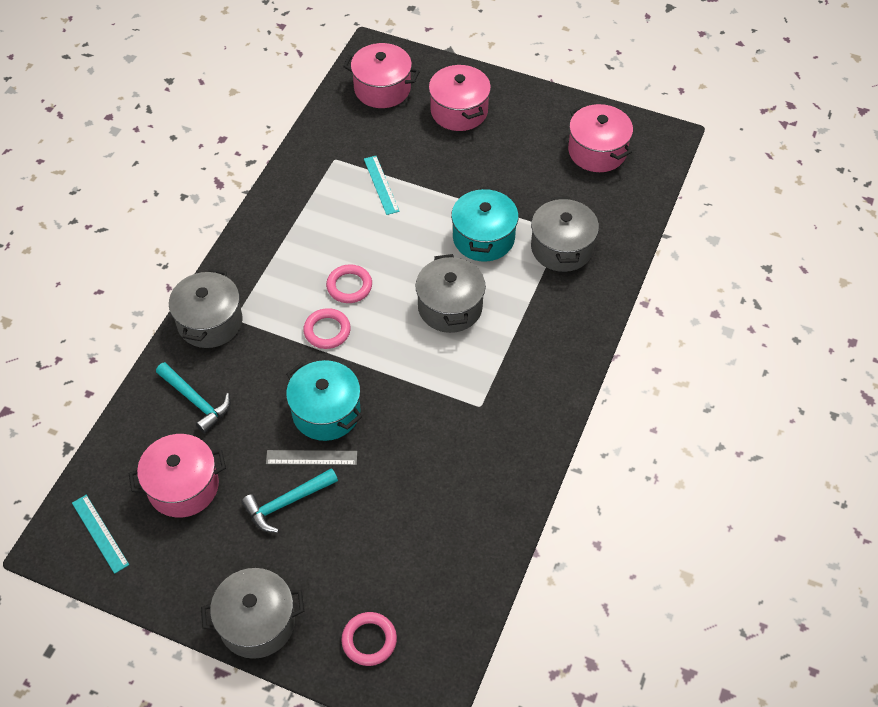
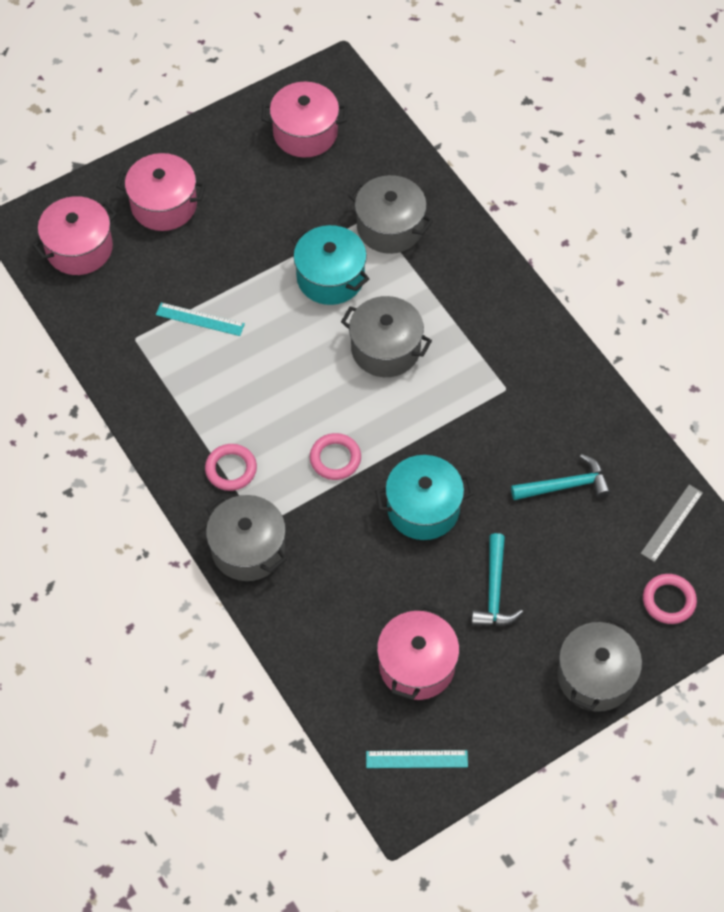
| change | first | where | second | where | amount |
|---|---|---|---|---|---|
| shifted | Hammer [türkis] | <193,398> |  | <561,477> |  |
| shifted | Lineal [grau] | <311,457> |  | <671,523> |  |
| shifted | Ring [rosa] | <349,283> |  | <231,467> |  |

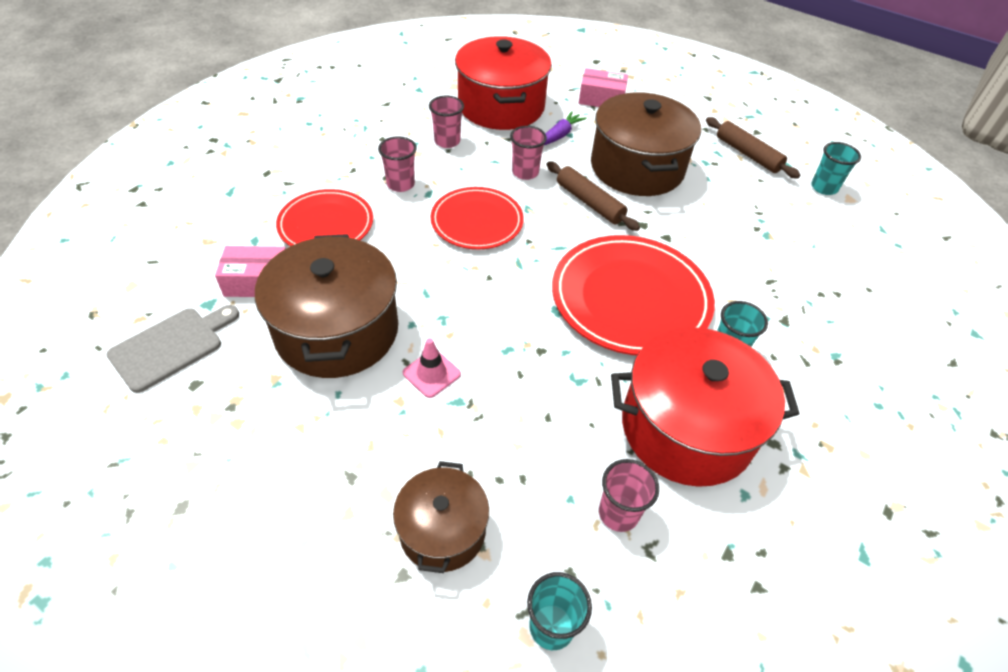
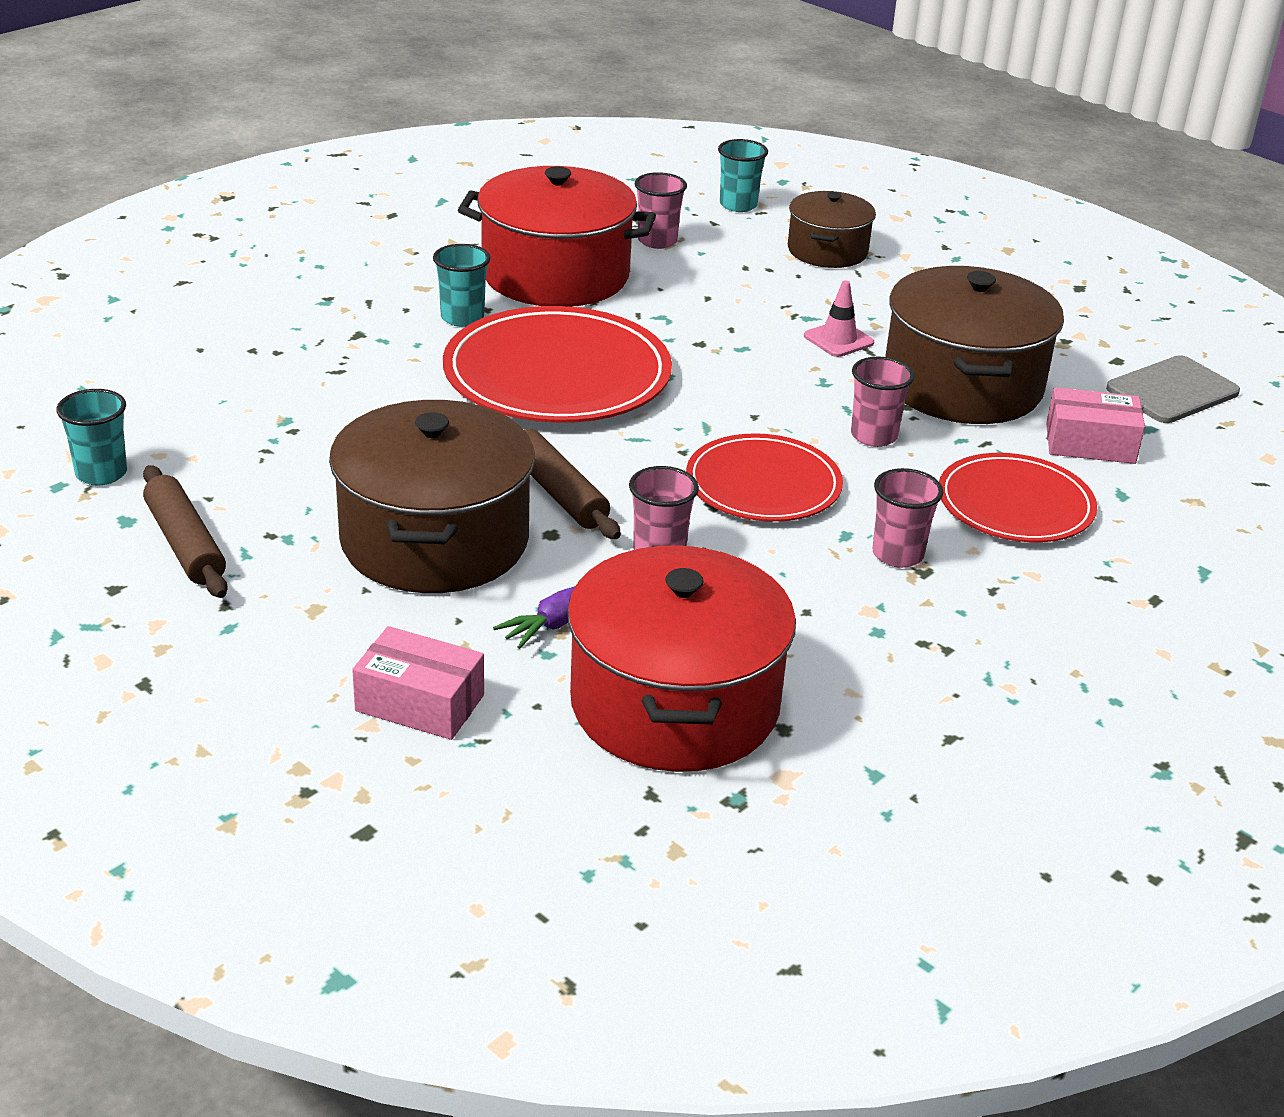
| change | first | where | second | where | amount |
|---|---|---|---|---|---|
| shifted | Becher [rosa] | <446,122> |  | <883,402> |  |

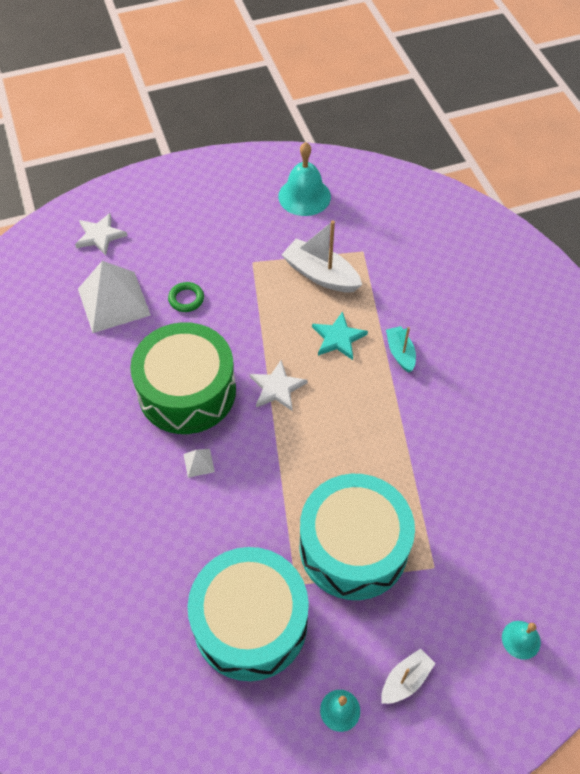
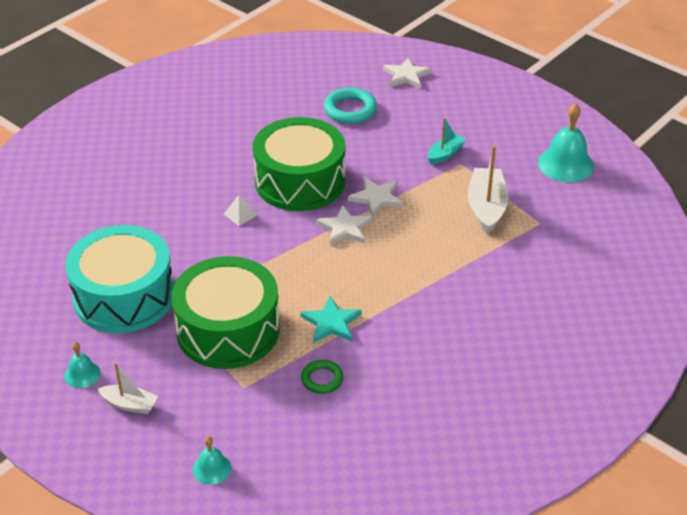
| change | first | where | second | where | amount |
|---|---|---|---|---|---|
| swapped | Pyramide [weiß] | <114,297> | Ring [türkis] | <350,105> |  |
| shifted | Ring [grün] | <186,297> |  | <322,377> |  |
| repainted | Trommel [türkis] | <357,537> | Trommel [grün] | <226,312> |  |
| shifted | Stern [türkis] | <340,335> |  | <331,319> |  |
| shifted | Boot [türkis] | <401,349> |  | <447,141> |  |
| new |  |  | Stern [weiß] | <375,197> |  |

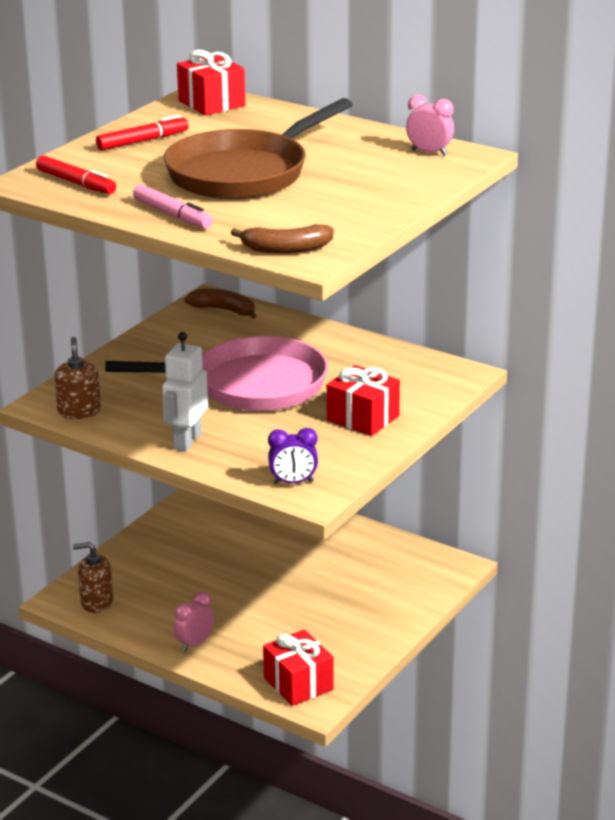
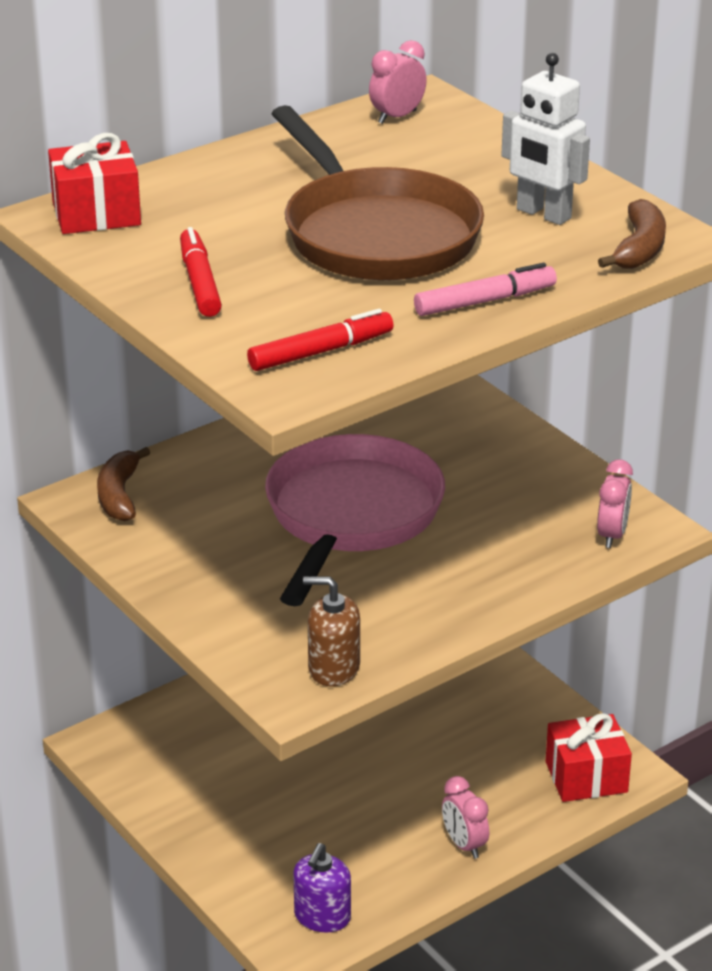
| change | first | where | second | where | amount |
|---|---|---|---|---|---|
| repainted | Seifenspender [braun] | <93,577> | Seifenspender [lila] | <322,888> |  |
| shifted | Roboter [weiß] | <185,391> |  | <545,139> |  |
| rotated | Banane [braun] | <220,304> |  | <123,484> | 45 degrees counterclockwise |
| repainted | Wecker [lila] | <293,456> | Wecker [rosa] | <615,503> |  |
| gone | Geschenk [rot] | <363,400> |  |  |  |

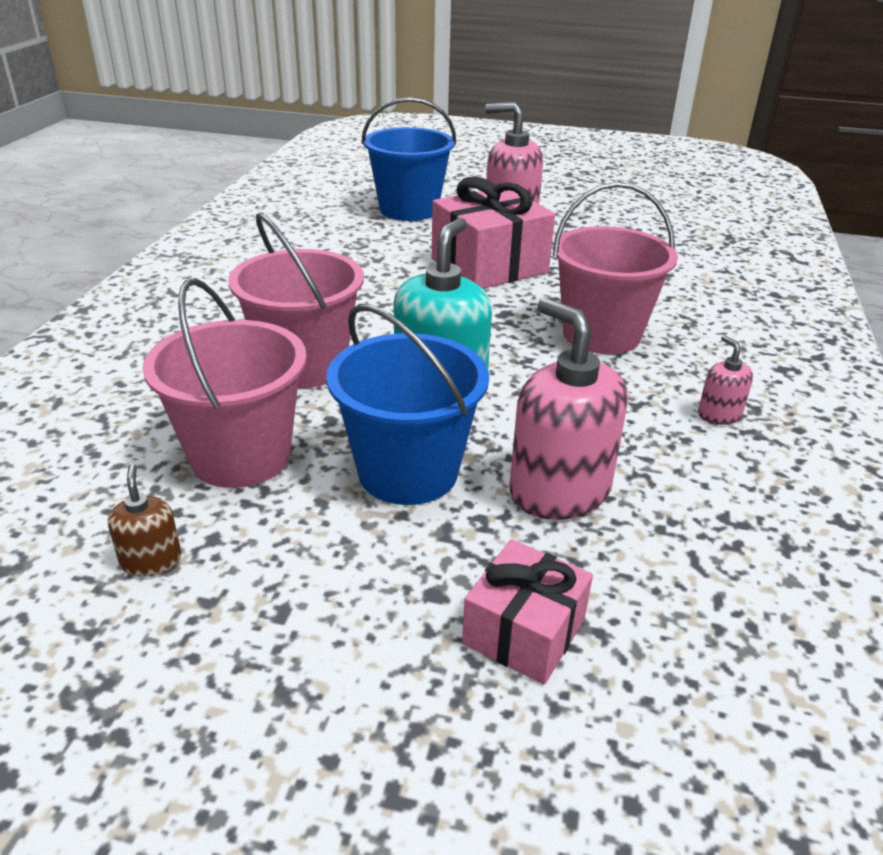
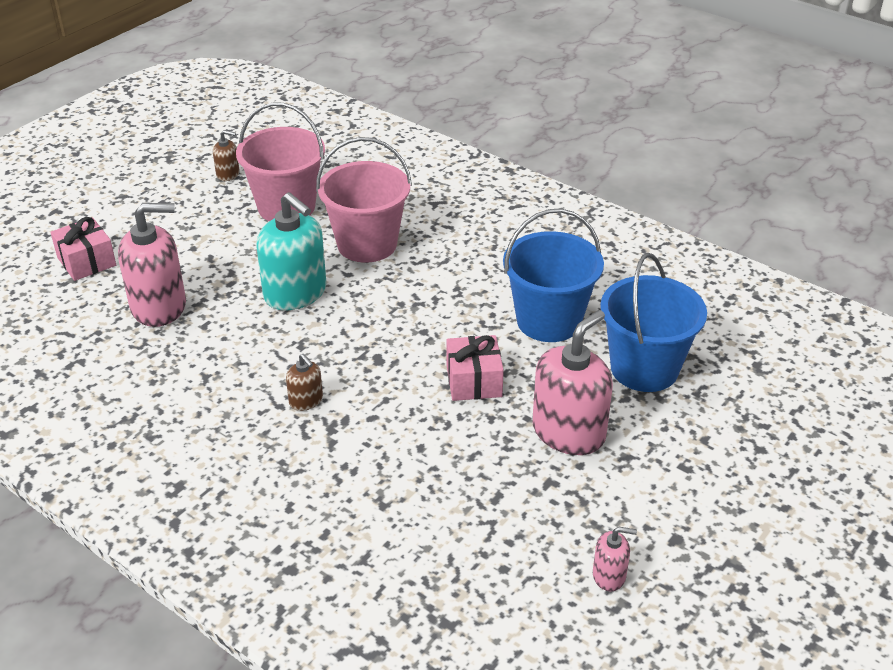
| change | first | where | second | where | amount |
|---|---|---|---|---|---|
| shifted | Eimer [blau] | <407,404> |  | <553,275> |  |
| scaled | Geschenk [rosa] | <493,233> |  | <475,368> | x0.58 |
| swapped | Eimer [rosa] | <615,268> | Seifenspender [braun] | <304,382> |  |
| shifted | Seifenspender [rosa] | <725,380> |  | <615,559> |  |

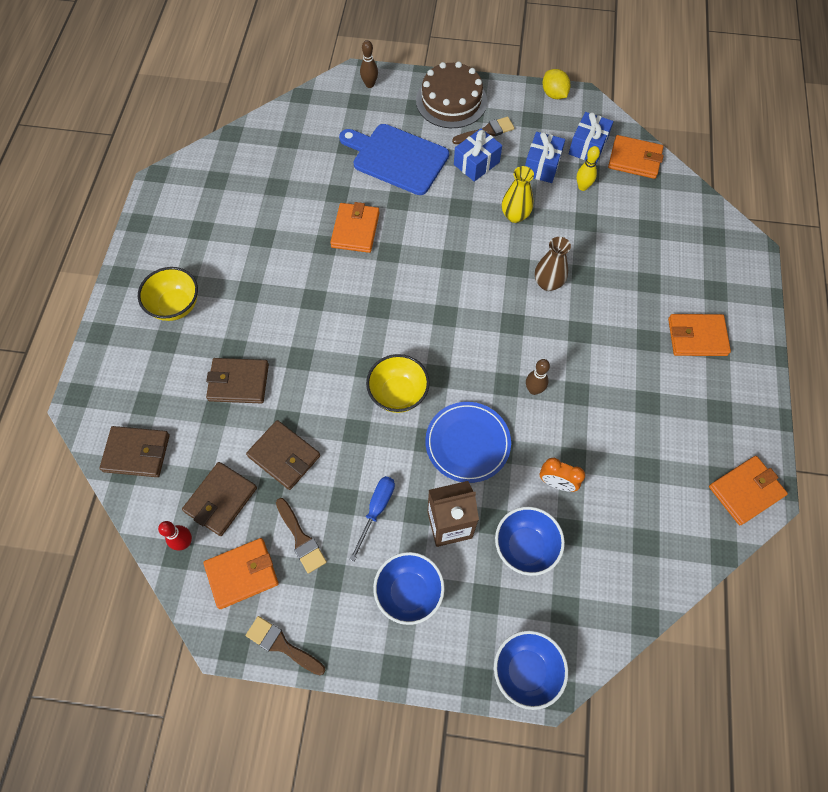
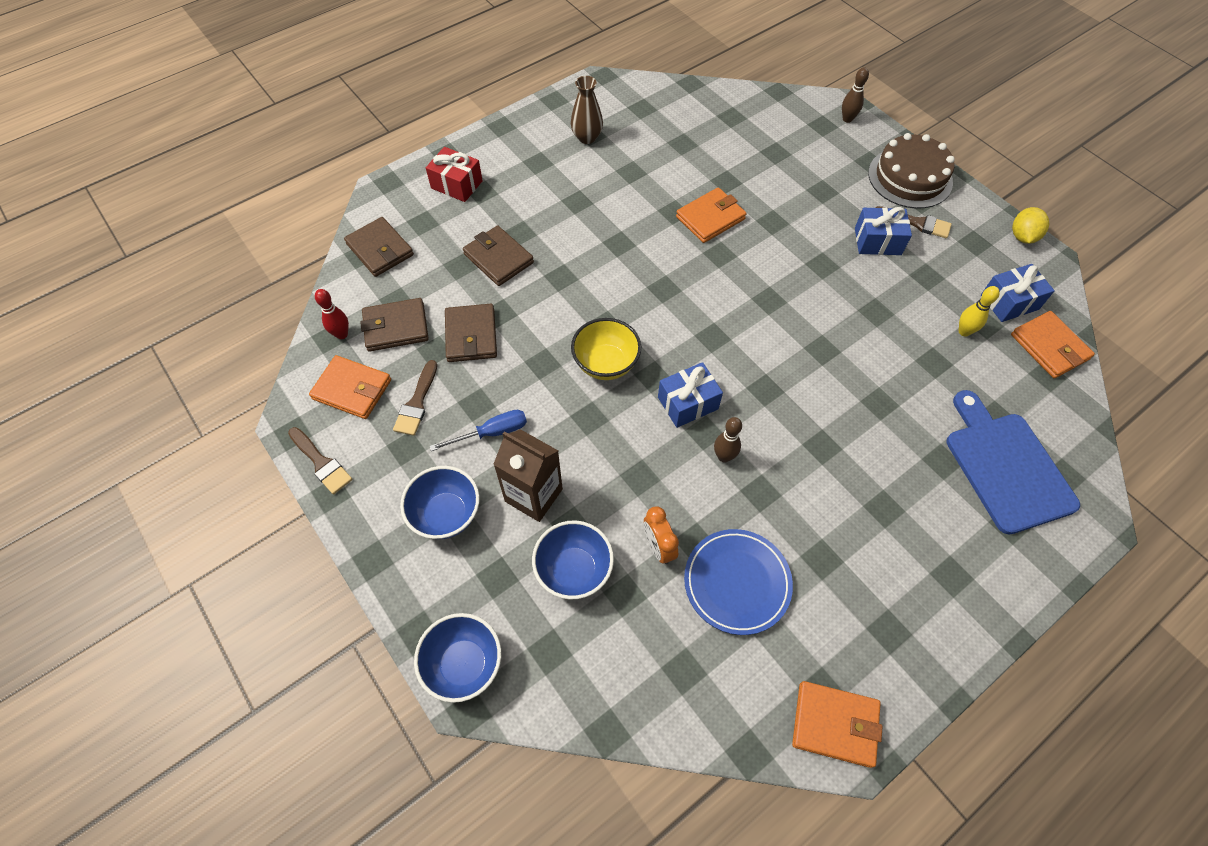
| change | first | where | second | where | amount |
|---|---|---|---|---|---|
| gone | Schüssel [gelb] | <168,294> |  |  |  |
| rotated | Pinsel [braun] | <285,645> |  | <320,460> | 150 degrees clockwise |
| shifted | Schneidebrett [blau] | <394,159> |  | <1013,462> |  |
| shifted | Teller [blau] | <468,442> |  | <738,582> |  |
| gone | Vase [gelb] | <518,194> |  |  |  |
| shifted | Geschenk [blau] | <545,157> |  | <690,395> |  |
| shifted | Vase [braun] | <553,264> |  | <587,110> |  |
| gone | Geldbörse [orange] | <699,335> |  |  |  |
| new |  |  | Geschenk [rot] | <454,174> |  |

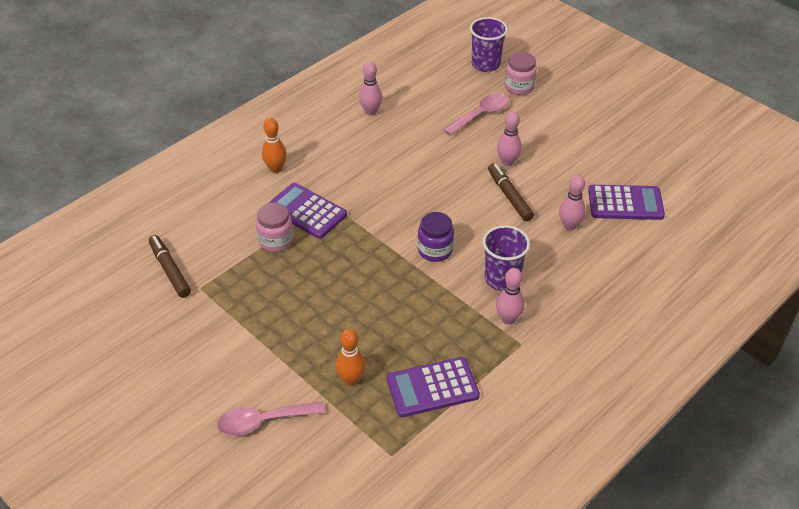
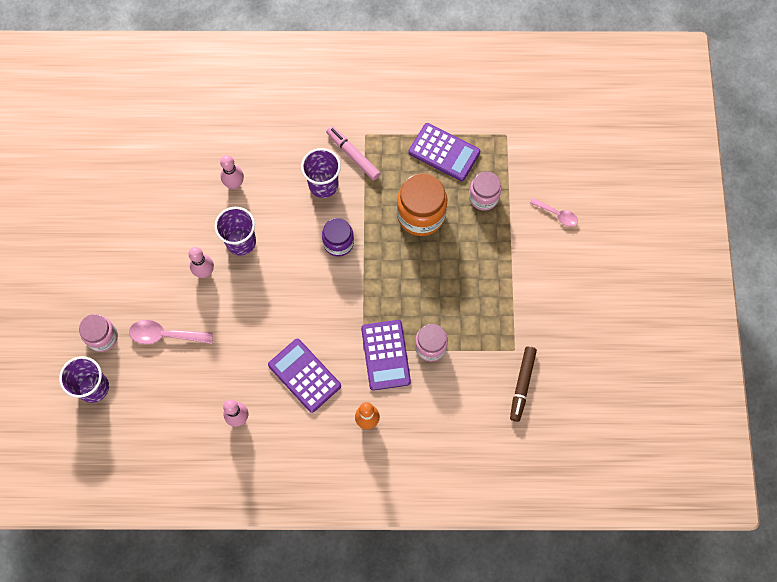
| change | first | where | second | where | amount |
|---|---|---|---|---|---|
| scaled | Löffel [rosa] | <271,418> |  | <554,212> | x0.65 |
| swapped | Bowlingkegel [orange] | <351,357> | Einmachglas [rosa] | <485,191> |  |
| swapped | Filzstift [braun] | <511,192> | Becher [lila] | <235,231> |  |
| swapped | Bowlingkegel [rosa] | <510,296> | Filzstift [rosa] | <353,153> |  |
| shifted | Taschenrechner [lila] | <626,202> |  | <304,376> |  |
| new |  |  | Einmachglas [orange] | <422,204> |  |

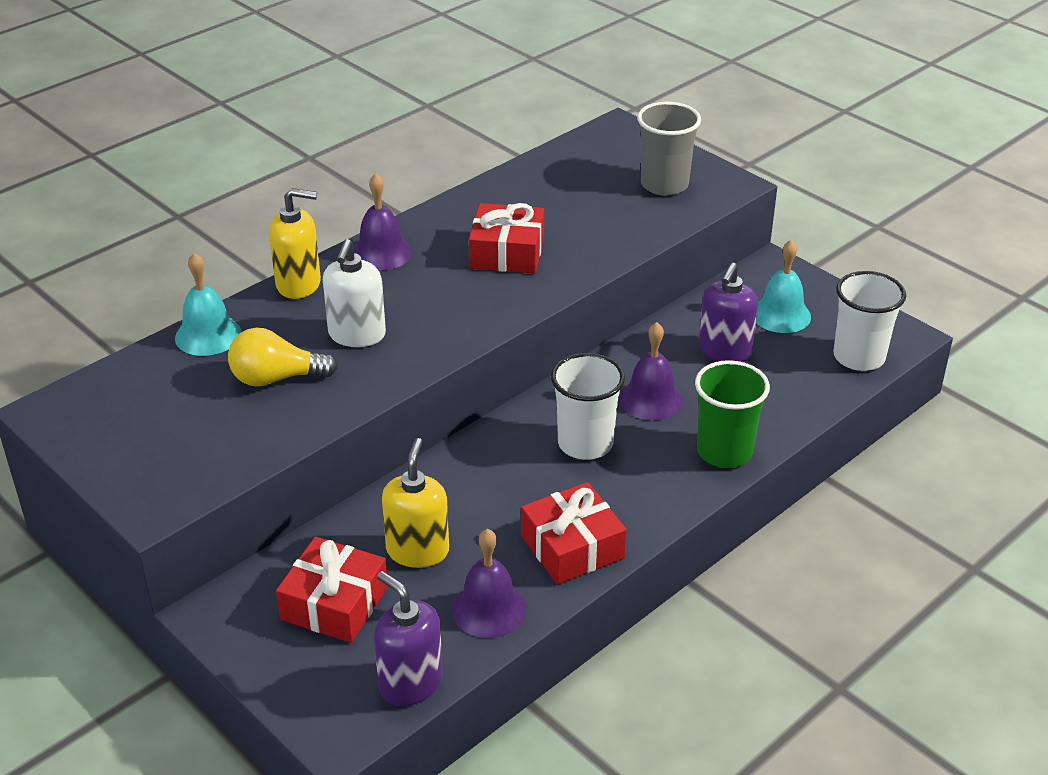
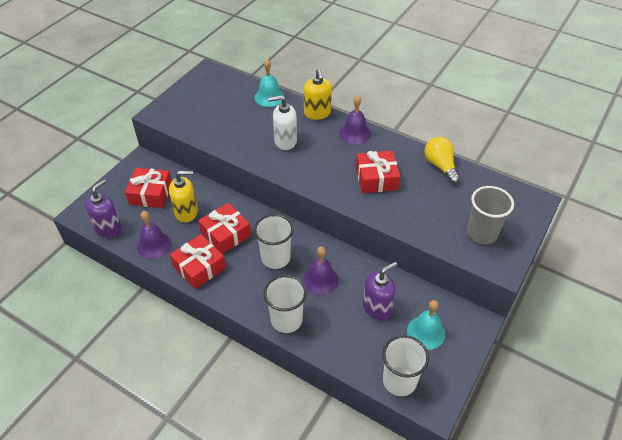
| change | first | where | second | where | amount |
|---|---|---|---|---|---|
| shifted | Glühbirne [gelb] | <283,357> |  | <442,160> |  |
| repainted | Becher [grün] | <732,414> | Becher [weiß] | <285,304> |  |
| rotated | Seifenspender [lila] | <728,312> |  | <380,291> | 135 degrees clockwise |
| new |  |  | Geschenk [rot] | <224,228> |  |

